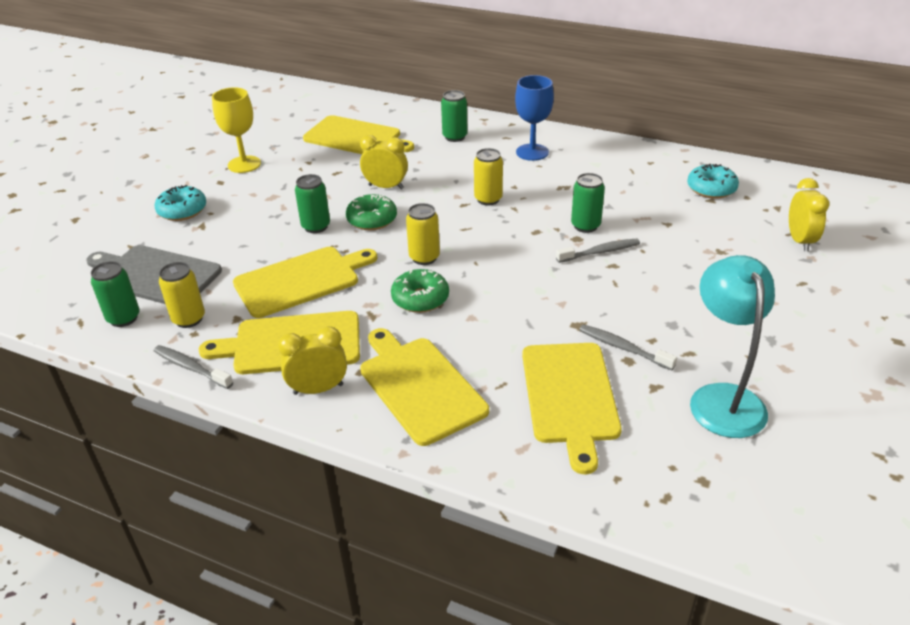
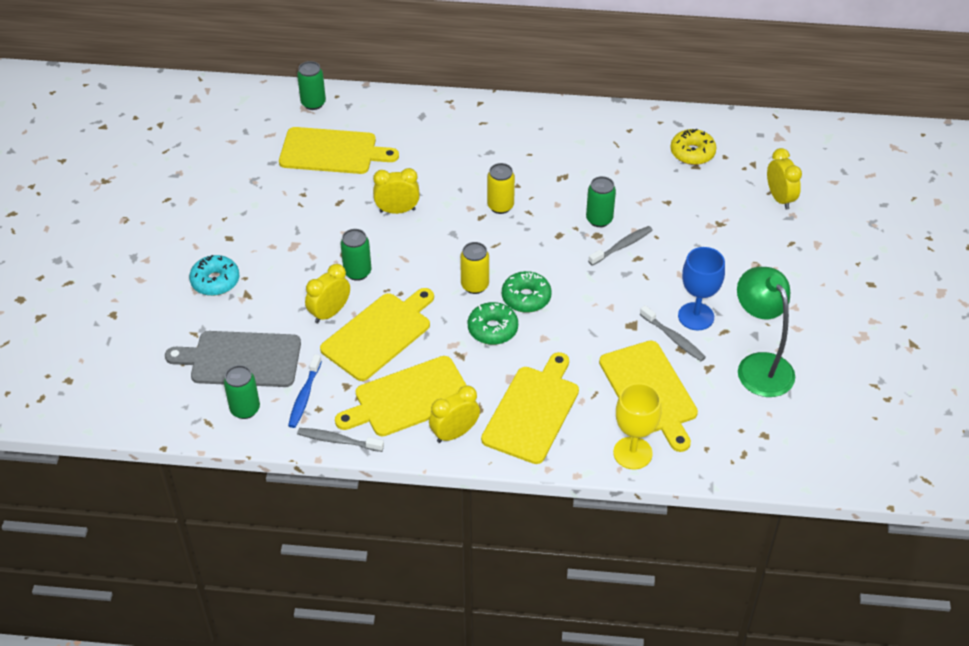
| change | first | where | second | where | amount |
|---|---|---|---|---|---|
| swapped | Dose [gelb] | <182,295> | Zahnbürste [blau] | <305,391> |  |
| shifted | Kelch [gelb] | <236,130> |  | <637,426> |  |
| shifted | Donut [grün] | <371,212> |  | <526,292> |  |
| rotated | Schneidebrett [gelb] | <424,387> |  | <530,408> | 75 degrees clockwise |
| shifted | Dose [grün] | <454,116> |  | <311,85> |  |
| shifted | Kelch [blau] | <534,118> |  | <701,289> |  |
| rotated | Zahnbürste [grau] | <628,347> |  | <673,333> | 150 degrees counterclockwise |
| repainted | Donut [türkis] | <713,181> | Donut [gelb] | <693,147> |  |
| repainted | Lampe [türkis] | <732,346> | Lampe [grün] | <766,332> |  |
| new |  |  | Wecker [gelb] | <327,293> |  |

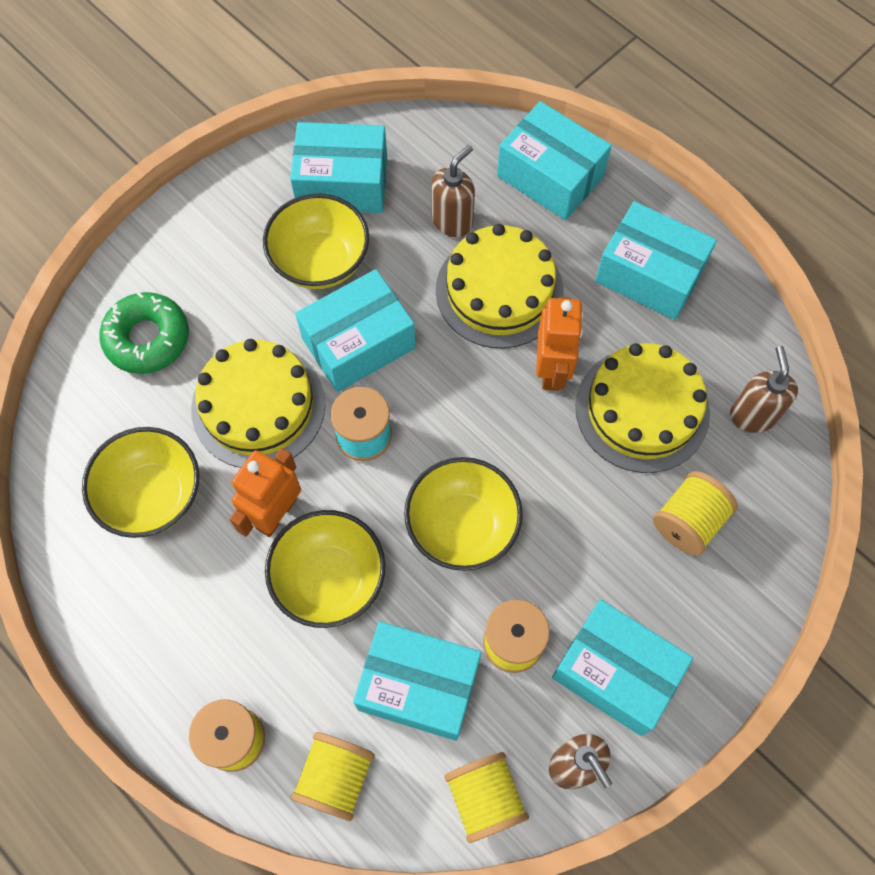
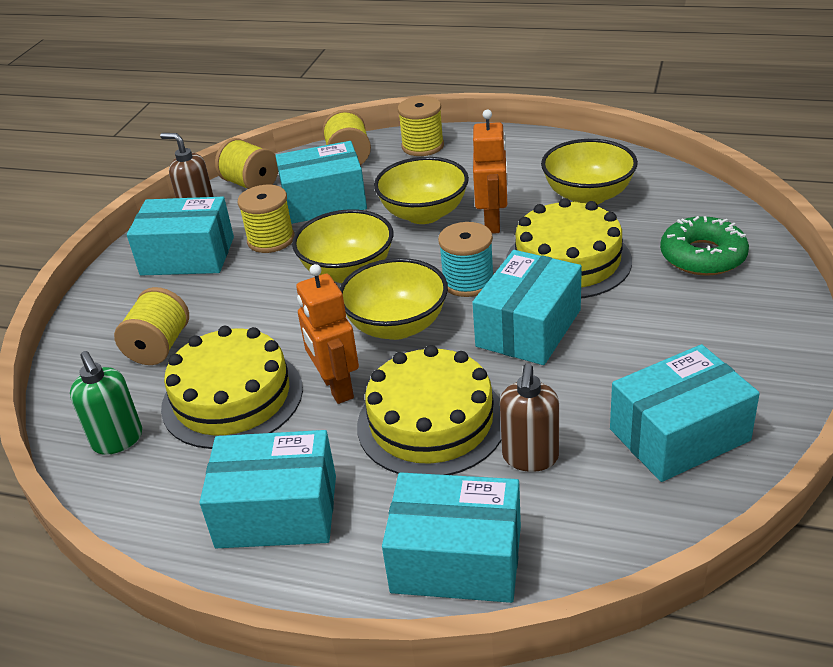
| change | first | where | second | where | amount |
|---|---|---|---|---|---|
| shifted | Schüssel [gelb] | <316,241> |  | <393,299> |  |
| repainted | Seifenspender [braun] | <764,389> | Seifenspender [grün] | <106,403> |  |

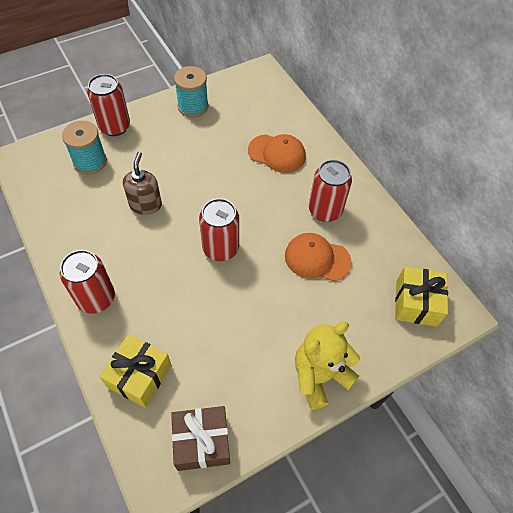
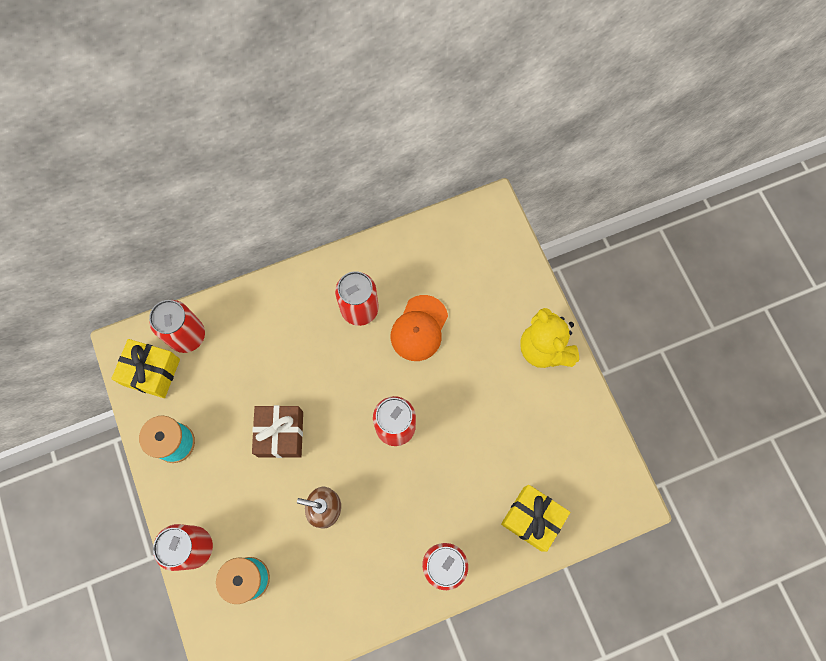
| change | first | where | second | where | amount |
|---|---|---|---|---|---|
| shifted | Geschenk [braun] | <200,438> |  | <277,431> |  |
| gone | Kappe [orange] | <277,153> |  |  |  |
| shifted | Geschenk [gelb] | <421,296> |  | <145,368> |  |
| new |  |  | Dose [rot] | <177,326> |  |

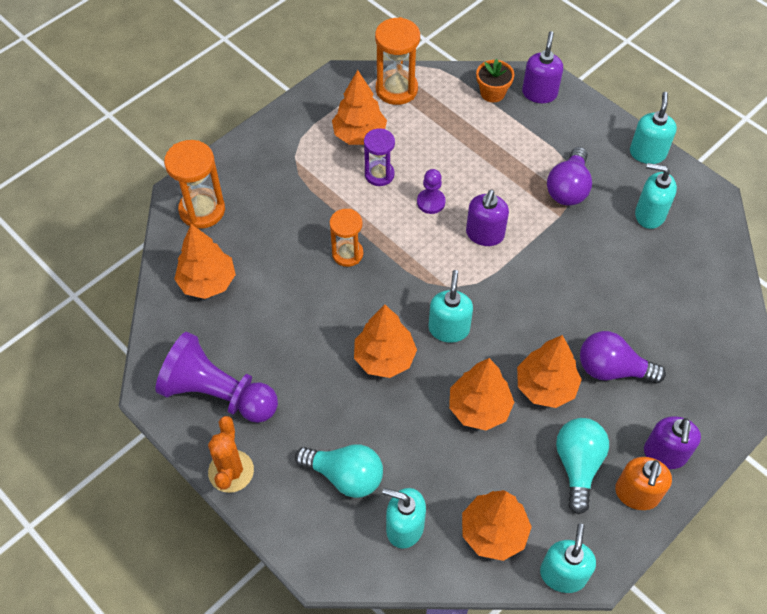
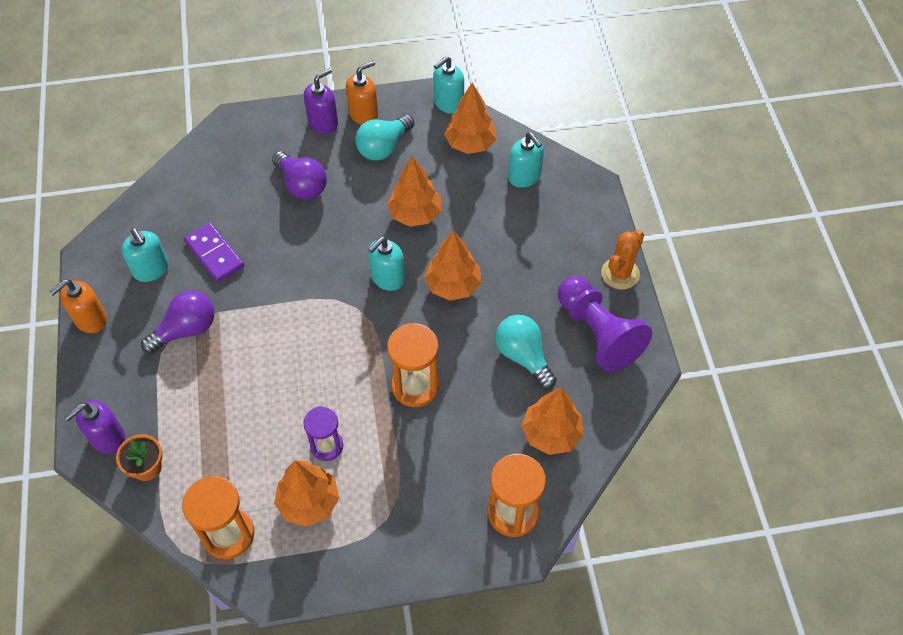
| change | first | where | second | where | amount |
|---|---|---|---|---|---|
| shifted | Glühbirne [türkis] | <339,471> |  | <526,352> |  |
| scaled | Sanduhr [orange] | <346,238> |  | <413,365> | x1.50 |
| gone | Bauer [lila] | <431,191> |  |  |  |
| gone | Seifenspender [lila] | <487,218> |  |  |  |
| gone | Baum [orange] | <549,371> |  |  |  |
| repainted | Seifenspender [türkis] | <653,128> | Seifenspender [orange] | <78,306> |  |
| new |  |  | Dominostein [lila] | <214,252> |  |

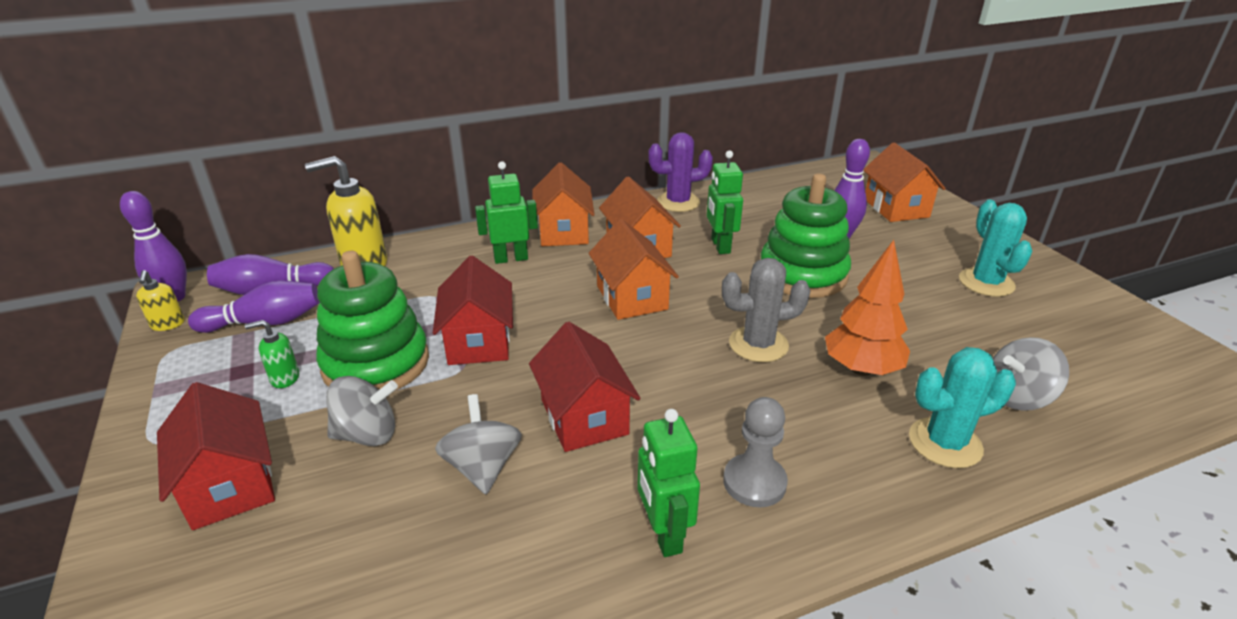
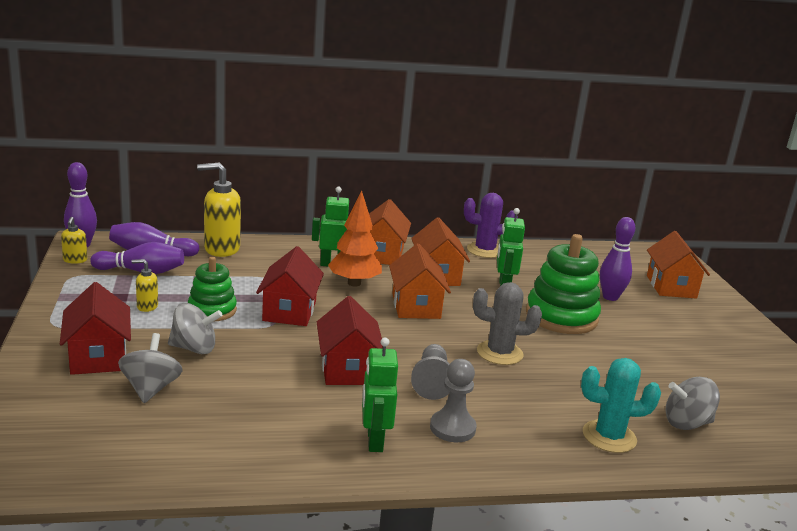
| change | first | where | second | where | amount |
|---|---|---|---|---|---|
| repainted | Seifenspender [grün] | <272,354> | Seifenspender [gelb] | <145,285> |  |
| scaled | Stapelspielzeug [grün] | <372,320> |  | <212,289> | x0.62 |
| shifted | Kreisel [grau] | <478,444> |  | <150,368> |  |
| shifted | Baum [orange] | <867,308> |  | <355,238> |  |
| gone | Kaktus [türkis] | <995,248> |  |  |  |
| new |  |  | Bauer [grau] | <430,372> |  |

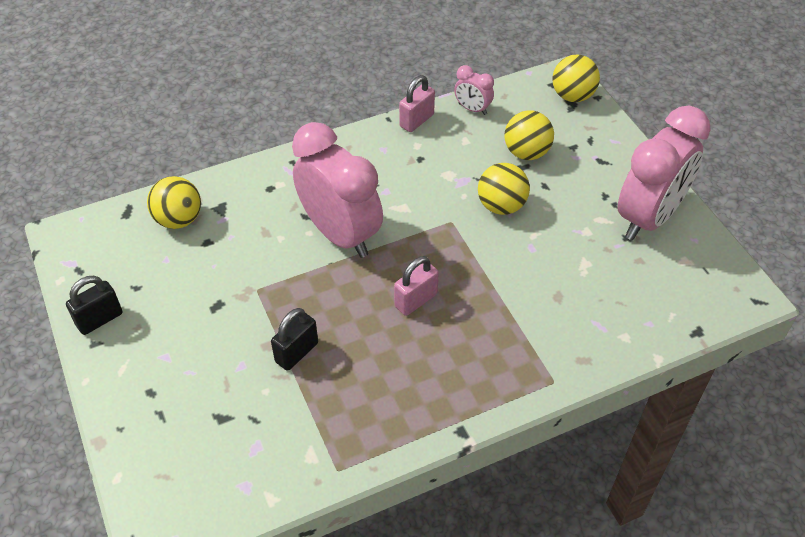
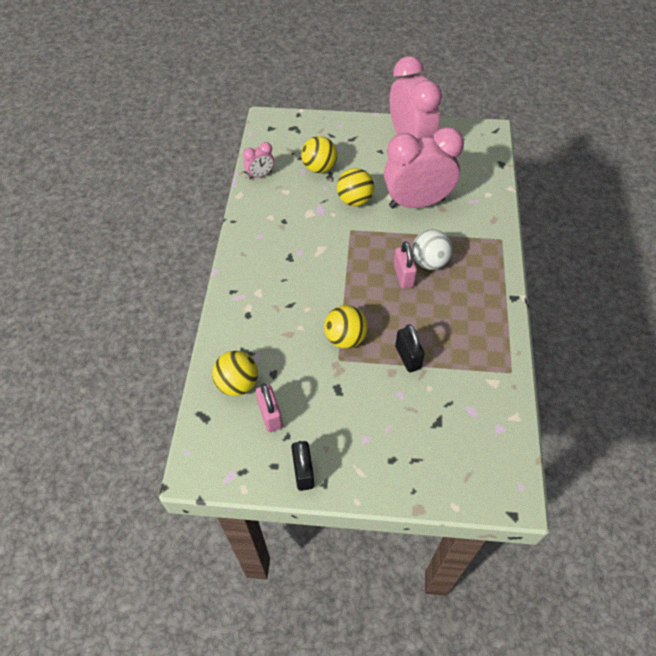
| change | first | where | second | where | amount |
|---|---|---|---|---|---|
| shifted | Wecker [rosa] | <337,190> |  | <424,167> |  |
| shifted | Vorhängeschloss [rosa] | <417,103> |  | <269,407> |  |
| shifted | Ball [gelb] | <576,78> |  | <346,327> |  |
| new |  |  | Ball [weiß] | <432,249> |  |

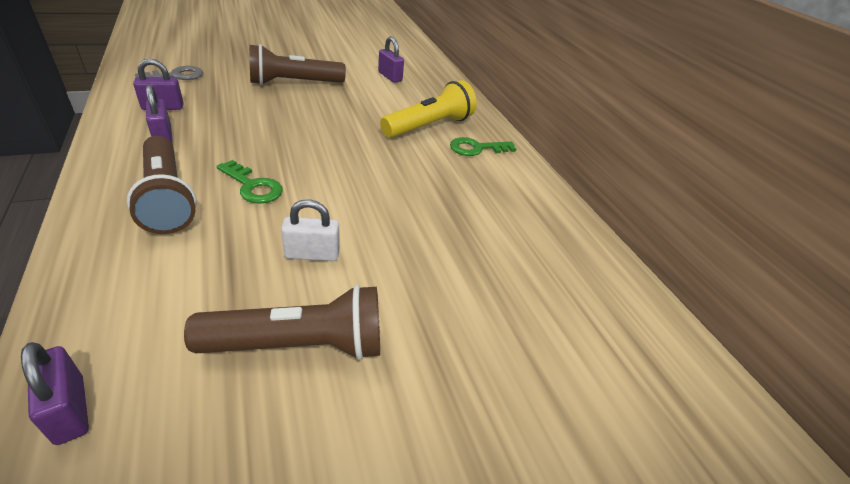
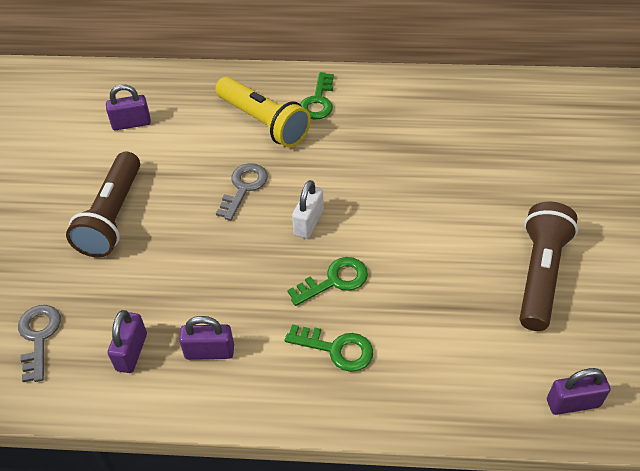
| change | first | where | second | where | amount |
|---|---|---|---|---|---|
| swapped | Taschenlampe [braun] | <162,185> | Schlüssel [grün] | <329,348> |  |
| shifted | Vorhängeschloss [weiß] | <310,230> |  | <308,209> |  |
| rotated | Taschenlampe [gelb] | <428,109> |  | <263,112> | 150 degrees clockwise |
| new |  |  | Schlüssel [grau] | <242,192> |  |

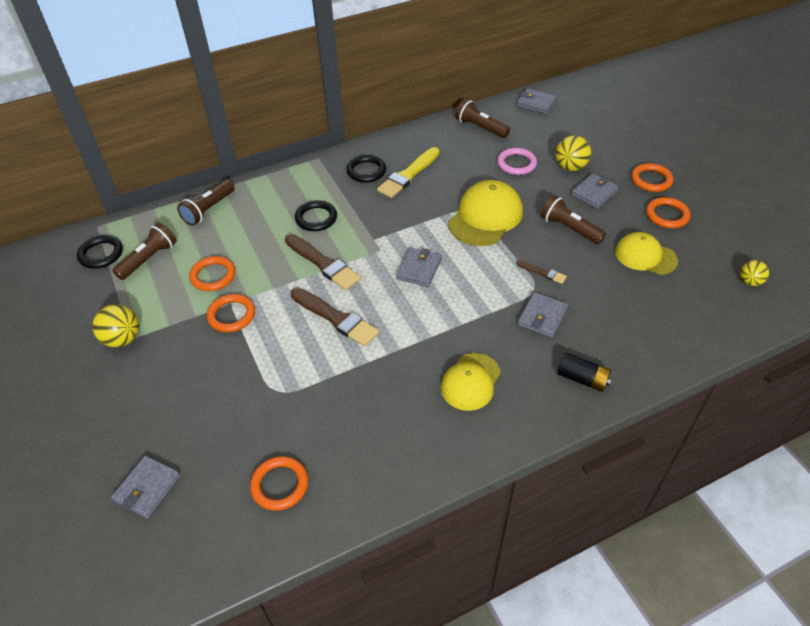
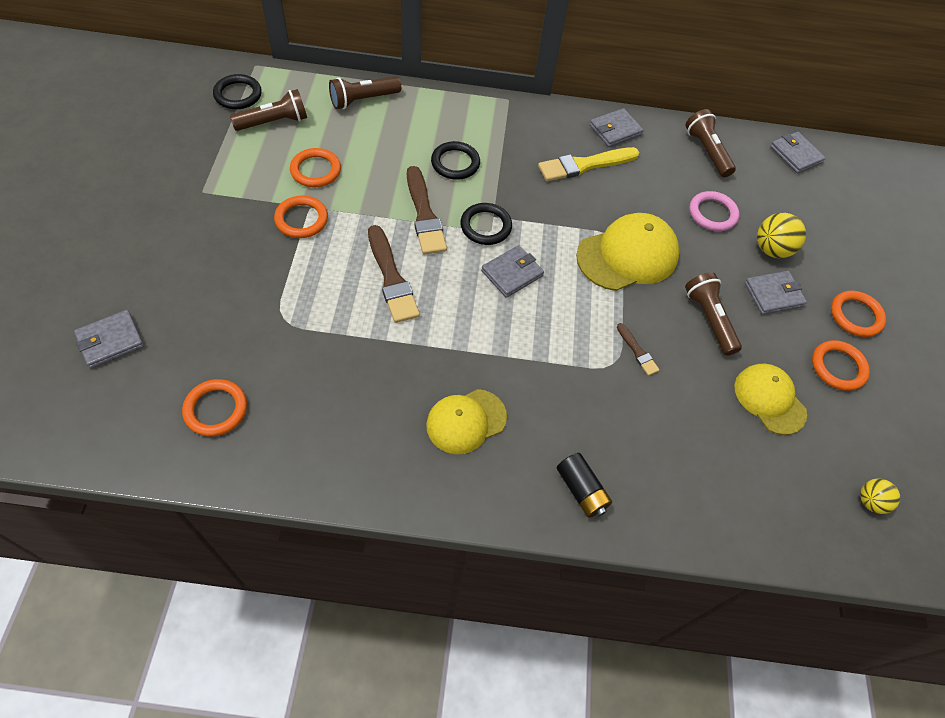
| change | first | where | second | where | amount |
|---|---|---|---|---|---|
| gone | Ball [gelb] | <115,325> |  |  |  |
| shifted | Ring [schwarz] | <366,169> |  | <486,224> |  |
| shifted | Geldbörse [grau] | <543,315> |  | <616,127> |  |

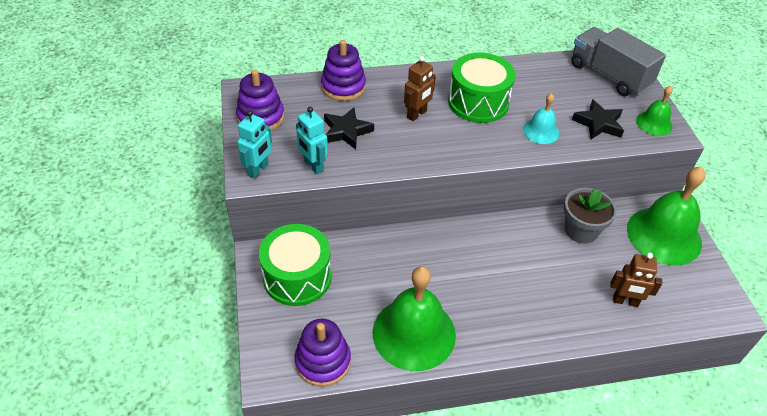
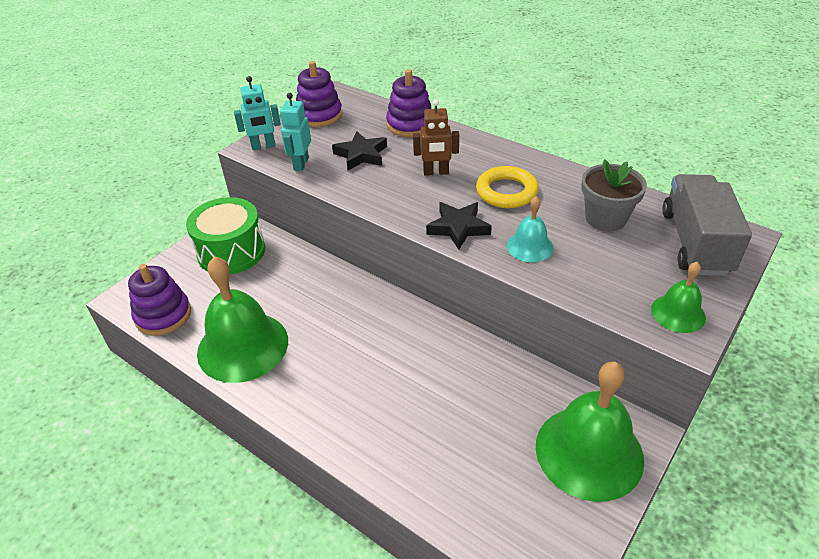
| change | first | where | second | where | amount |
|---|---|---|---|---|---|
| swapped | Trommel [grün] | <482,88> | Ring [gelb] | <507,187> |  |
| shifted | Blumentopf [grau] | <590,216> |  | <614,195> |  |
| shifted | Stern [schwarz] | <598,119> |  | <459,226> |  |
| gone | Roboter [braun] | <636,280> |  |  |  |

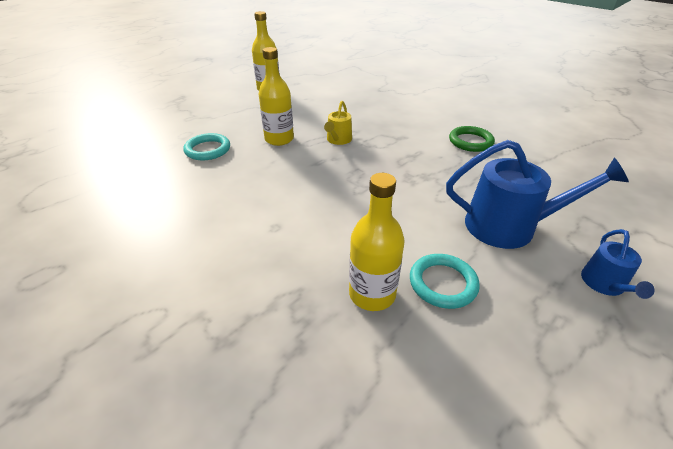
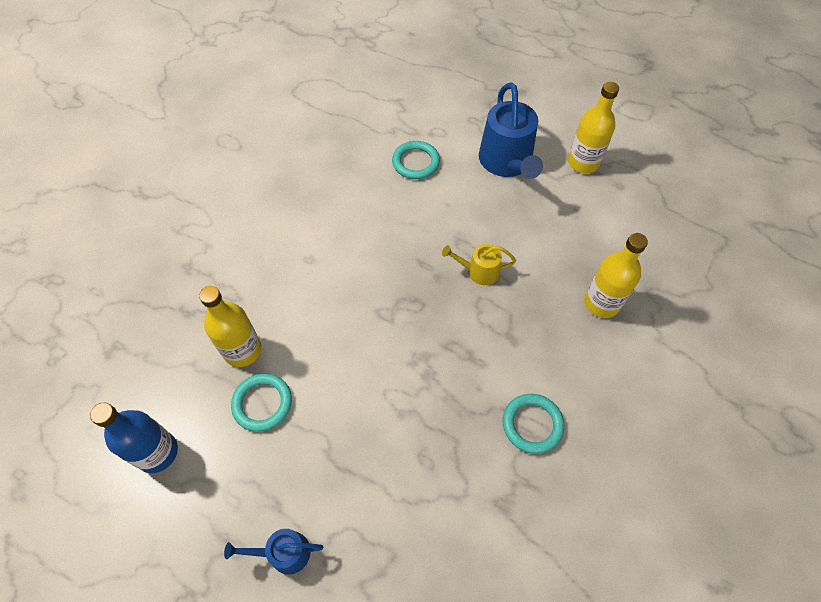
| change | first | where | second | where | amount |
|---|---|---|---|---|---|
| shifted | Flasche [gelb] | <276,96> |  | <616,275> |  |
| shifted | Gießkanne [blau] | <537,194> |  | <511,130> |  |
| repainted | Ring [grün] | <472,139> | Ring [türkis] | <533,424> |  |
| new |  |  | Flasche [blau] | <134,438> |  |

